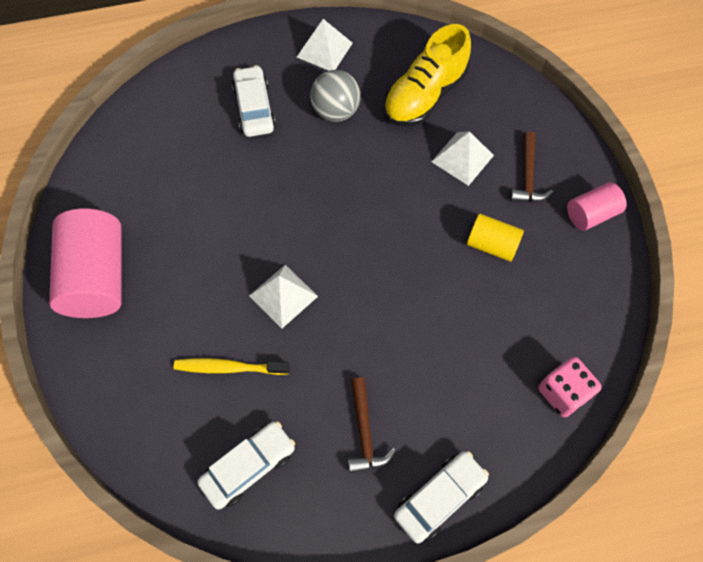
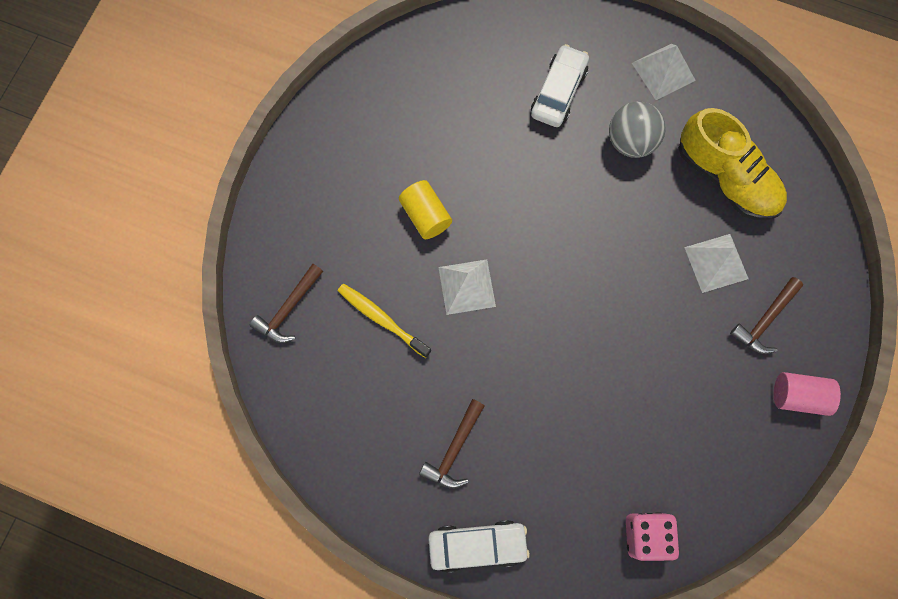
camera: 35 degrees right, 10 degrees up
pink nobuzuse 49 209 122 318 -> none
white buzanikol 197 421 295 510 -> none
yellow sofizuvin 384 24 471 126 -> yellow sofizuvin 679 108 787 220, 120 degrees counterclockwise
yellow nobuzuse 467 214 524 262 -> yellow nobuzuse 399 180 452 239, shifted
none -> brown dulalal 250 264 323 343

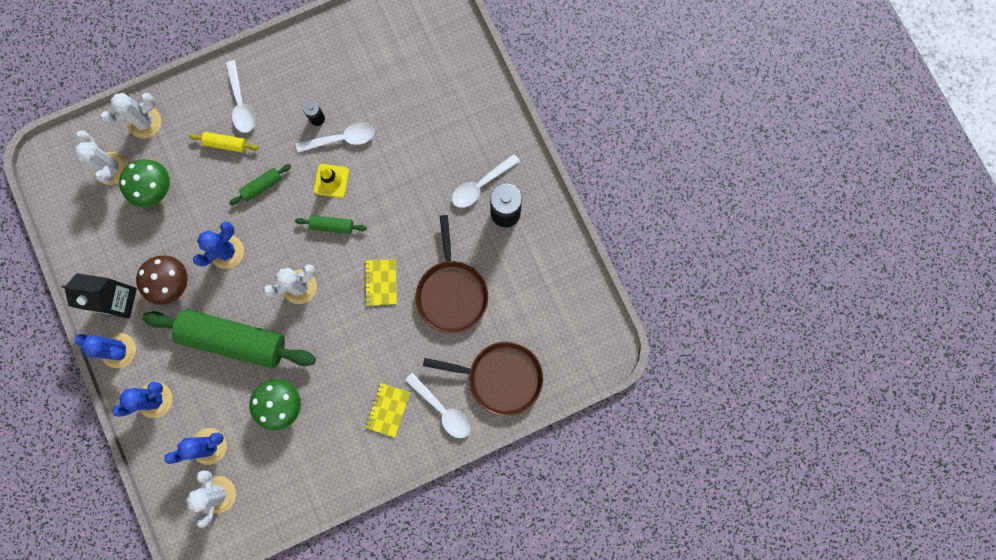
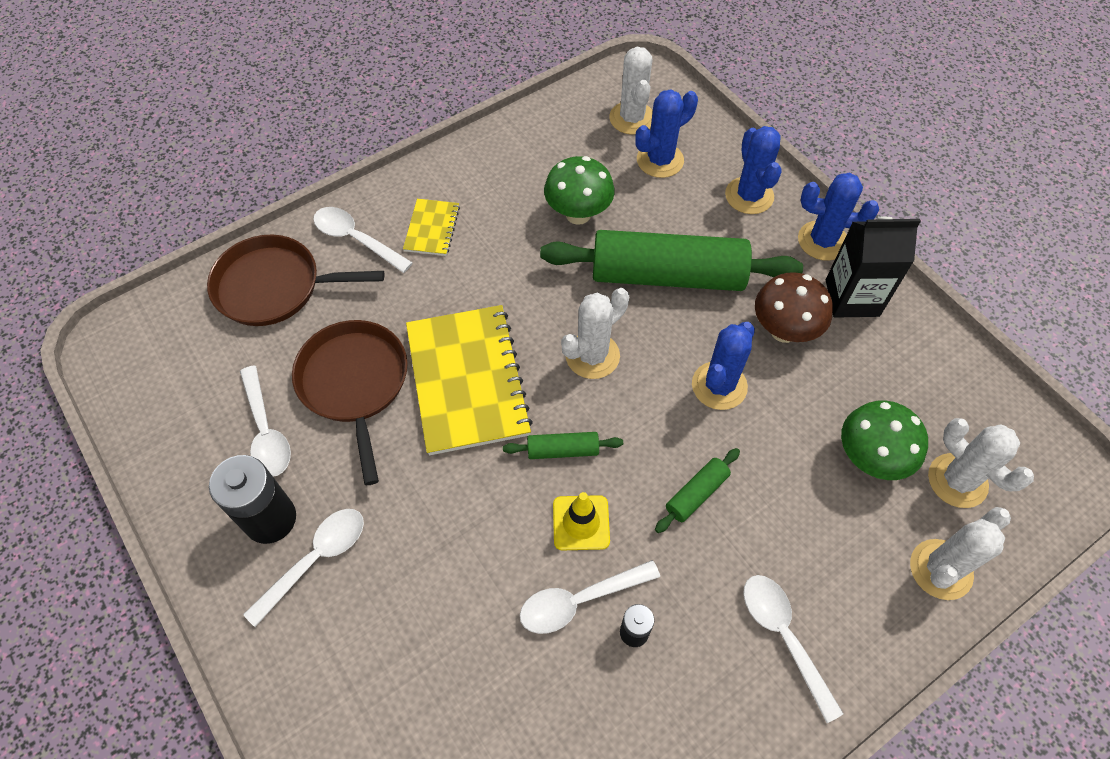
camera: 170 degrees right, 20 degrees down
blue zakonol 113 382 173 418 -> blue zakonol 725 126 781 214, 60 degrees counterclockwise
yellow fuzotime 189 132 259 153 -> none
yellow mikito 364 259 397 306 -> yellow mikito 406 305 533 455, x2.08
none -> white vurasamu 240 366 291 477

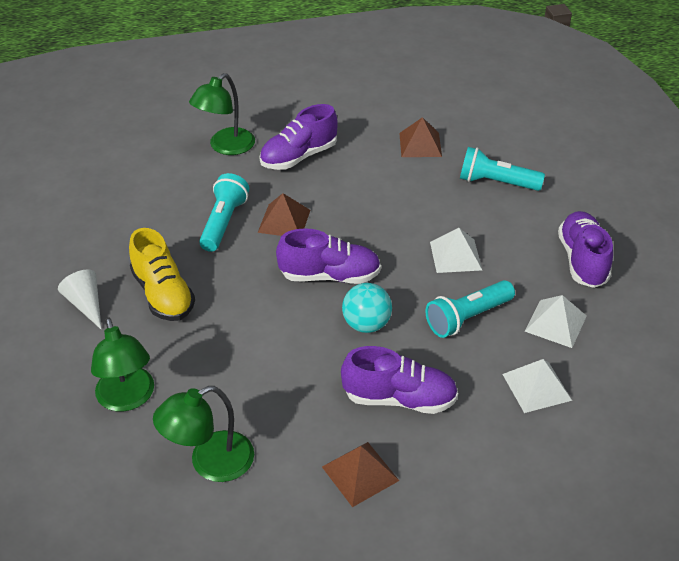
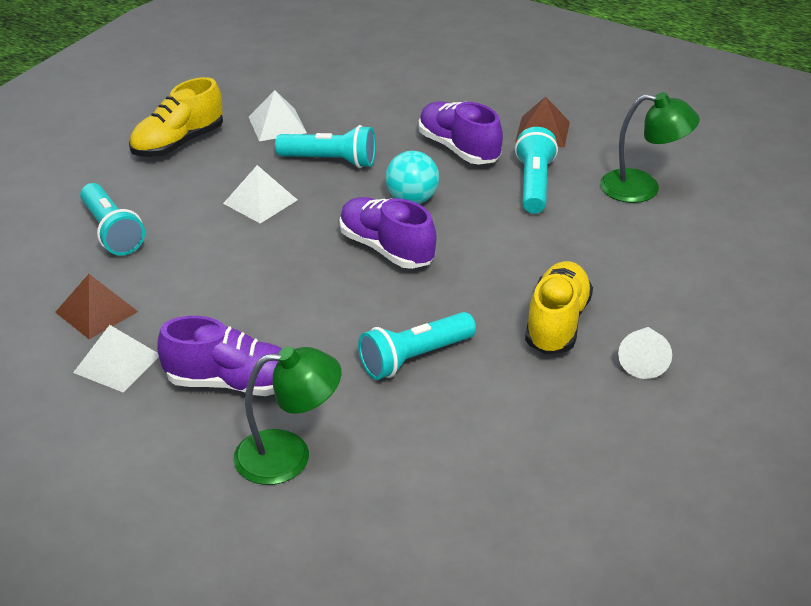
camera: 135 degrees left, 5 degrees down
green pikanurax 91 318 154 412 -> none
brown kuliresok 258 193 310 236 -> none
white kuliresok 502 359 572 413 -> white kuliresok 73 325 159 393, shifted
purple sofizuvin 558 211 613 288 -> yellow sofizuvin 129 77 223 157
none -> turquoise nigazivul 515 127 558 214

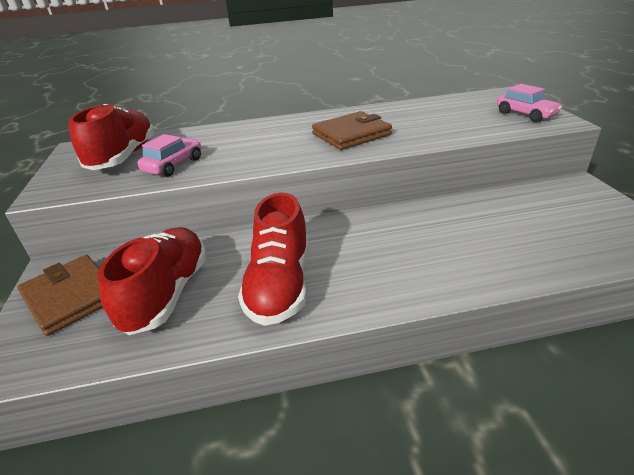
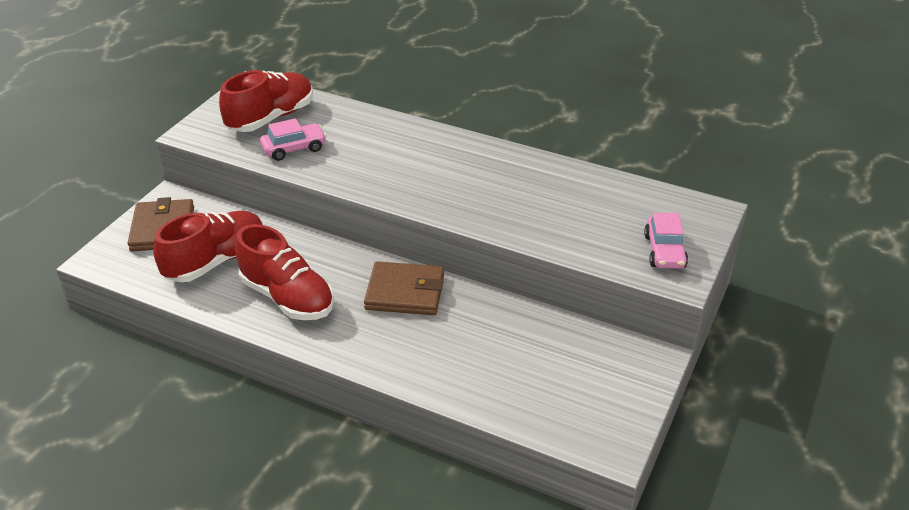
camera: 35 degrees right, 5 degrees up
red sofizuvin 238 193 308 326 -> red sofizuvin 235 224 334 320, 90 degrees counterclockwise
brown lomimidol 312 111 392 150 -> brown lomimidol 364 261 444 315, shifted

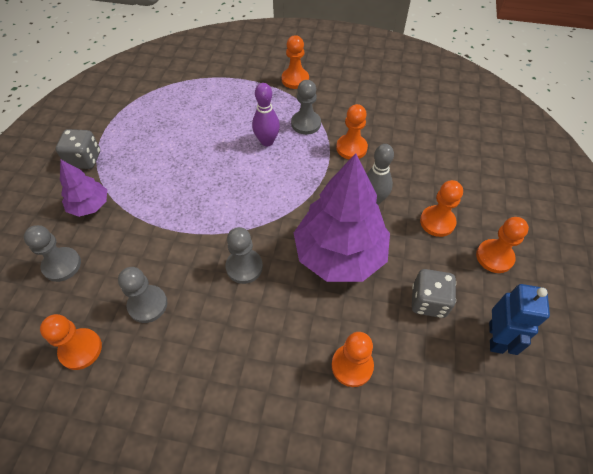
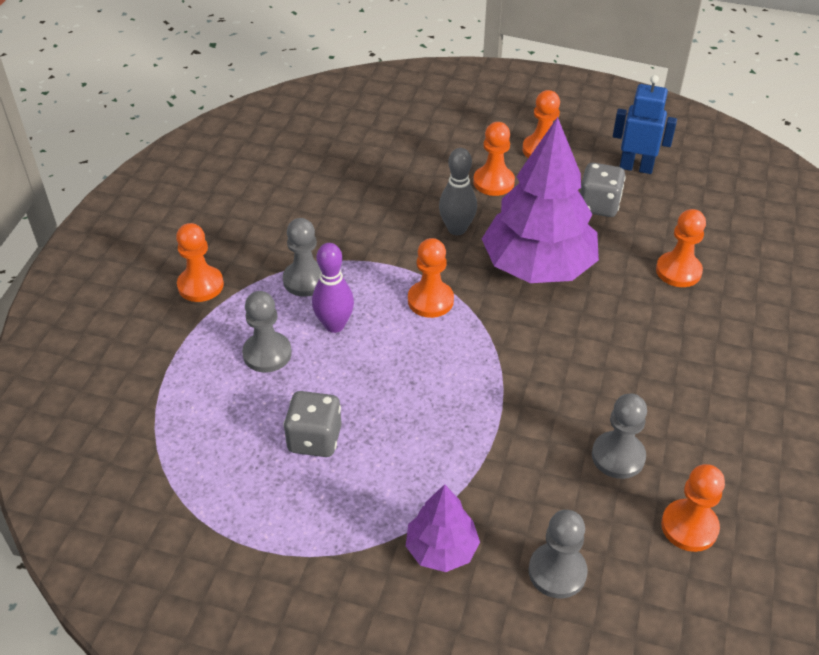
camera: 85 degrees left, 10 degrees down
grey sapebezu 56 129 100 169 -> grey sapebezu 283 391 342 457, shifted
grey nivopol 225 227 263 284 -> grey nivopol 242 291 292 372, shifted
orange nivopol 336 104 368 160 -> orange nivopol 408 238 454 318, shifted

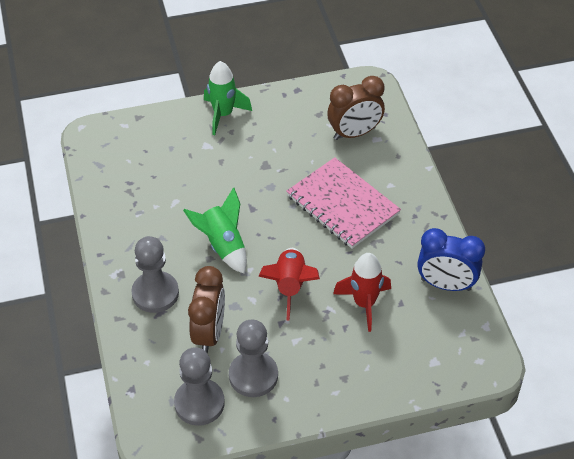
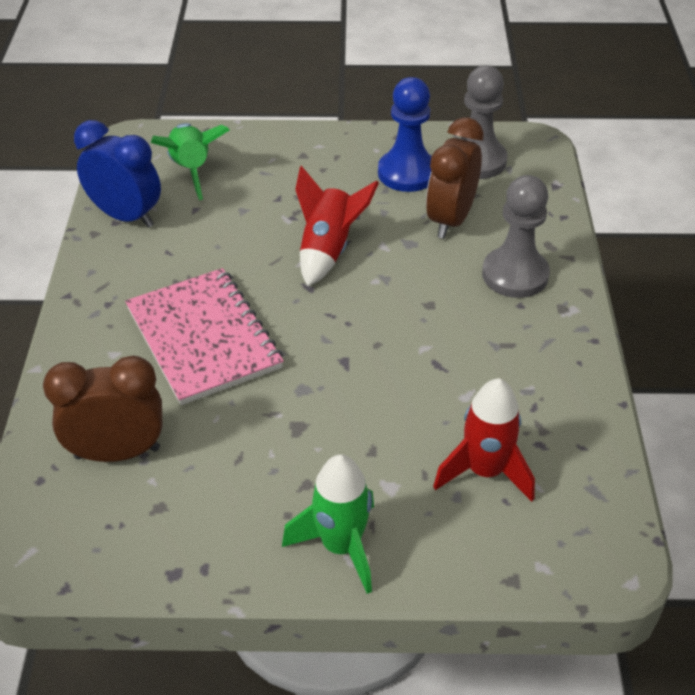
camera: 165 degrees left, 5 degrees down
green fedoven 183 187 247 274 -> green fedoven 151 123 229 200, shifted
grey nivopol 229 319 278 397 -> blue nivopol 378 77 432 192
red fedoven 333 253 391 332 -> red fedoven 433 378 535 502, shifted

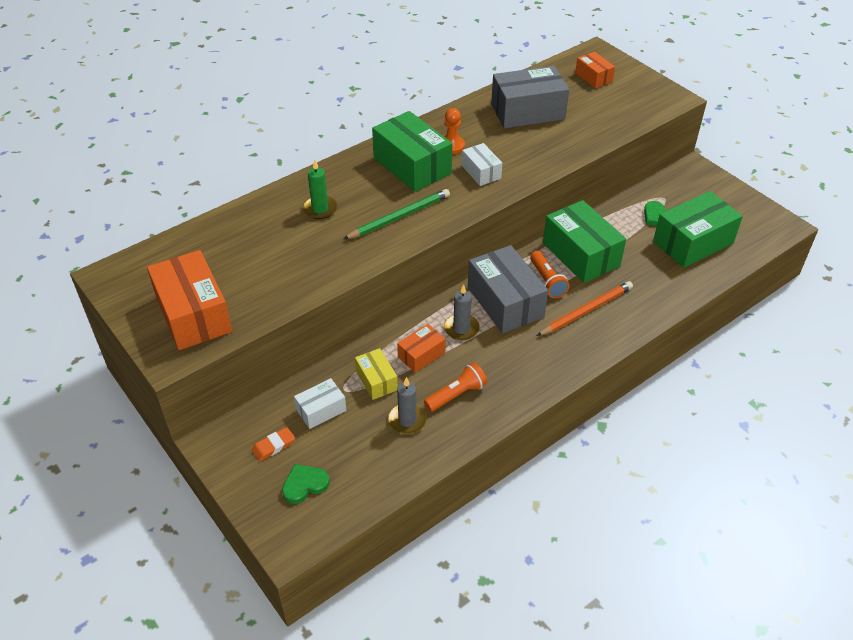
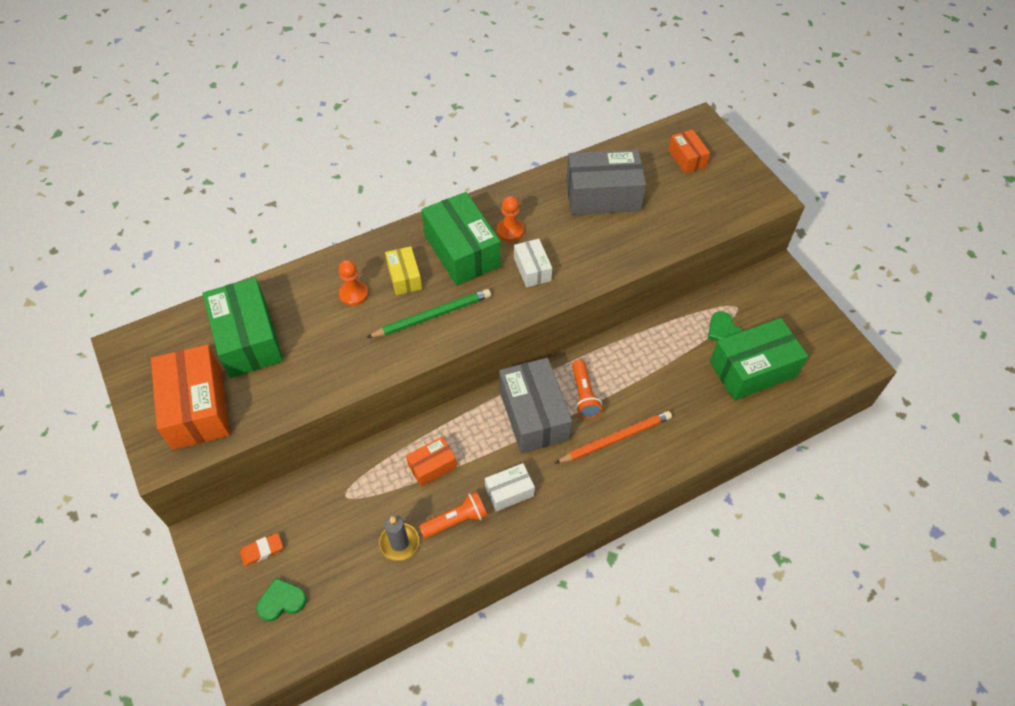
camera: 10 degrees right, 10 degrees up
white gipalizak 294 378 346 429 -> white gipalizak 485 463 535 511, shifted
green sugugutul 302 160 338 219 -> orange nivopol 339 260 368 306
yellow gipalizak 355 348 398 400 -> yellow gipalizak 385 246 422 295, shifted
grey sugugutul 444 284 480 340 -> none
green gipalizak 543 200 626 283 -> green gipalizak 203 277 283 378, shifted

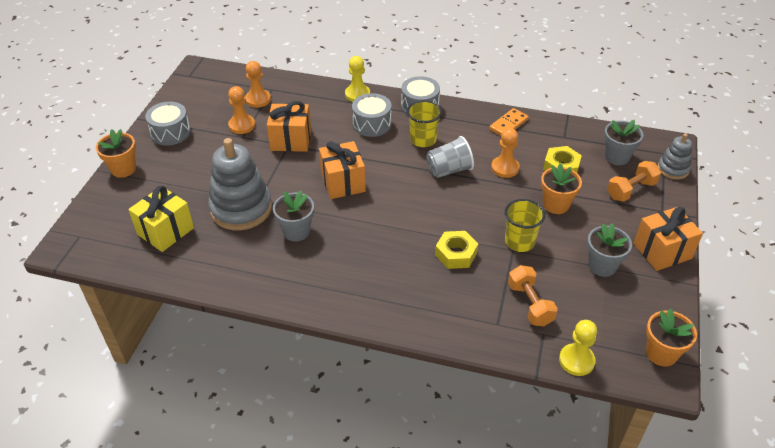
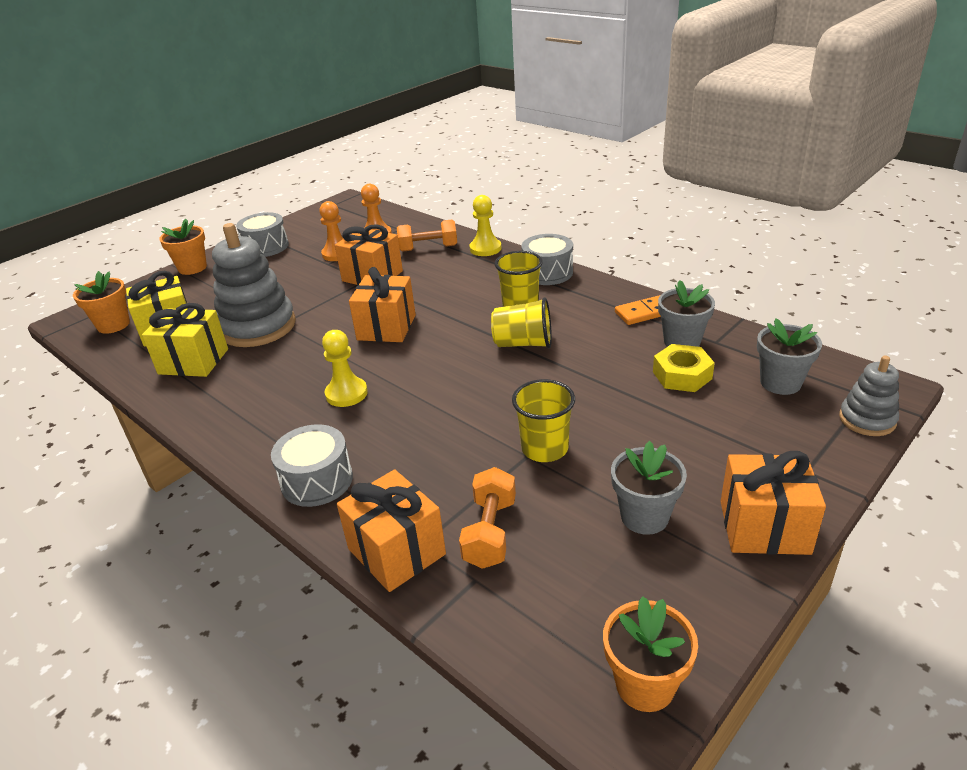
camera: 30 degrees right, 10 degrees down
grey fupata 273 191 314 241 -> grey fupata 658 280 715 347, shifted
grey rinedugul 352 93 391 137 -> grey rinedugul 271 424 353 507, shifted
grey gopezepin 426 136 474 178 -> yellow gopezepin 491 297 552 348
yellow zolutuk 435 231 478 269 -> none
orange nivopol 491 128 520 178 -> none
orange fupata 541 163 582 214 -> orange fupata 73 271 130 334, shifted
yellow nivopol 559 320 597 376 -> yellow nivopol 322 330 368 407, shifted
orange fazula 607 161 661 202 -> orange fazula 397 220 457 252, shifted
none -> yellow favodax 142 303 228 377
none -> orange favodax 337 469 446 592

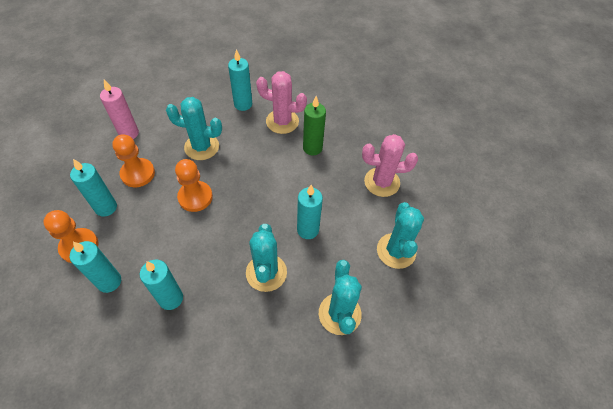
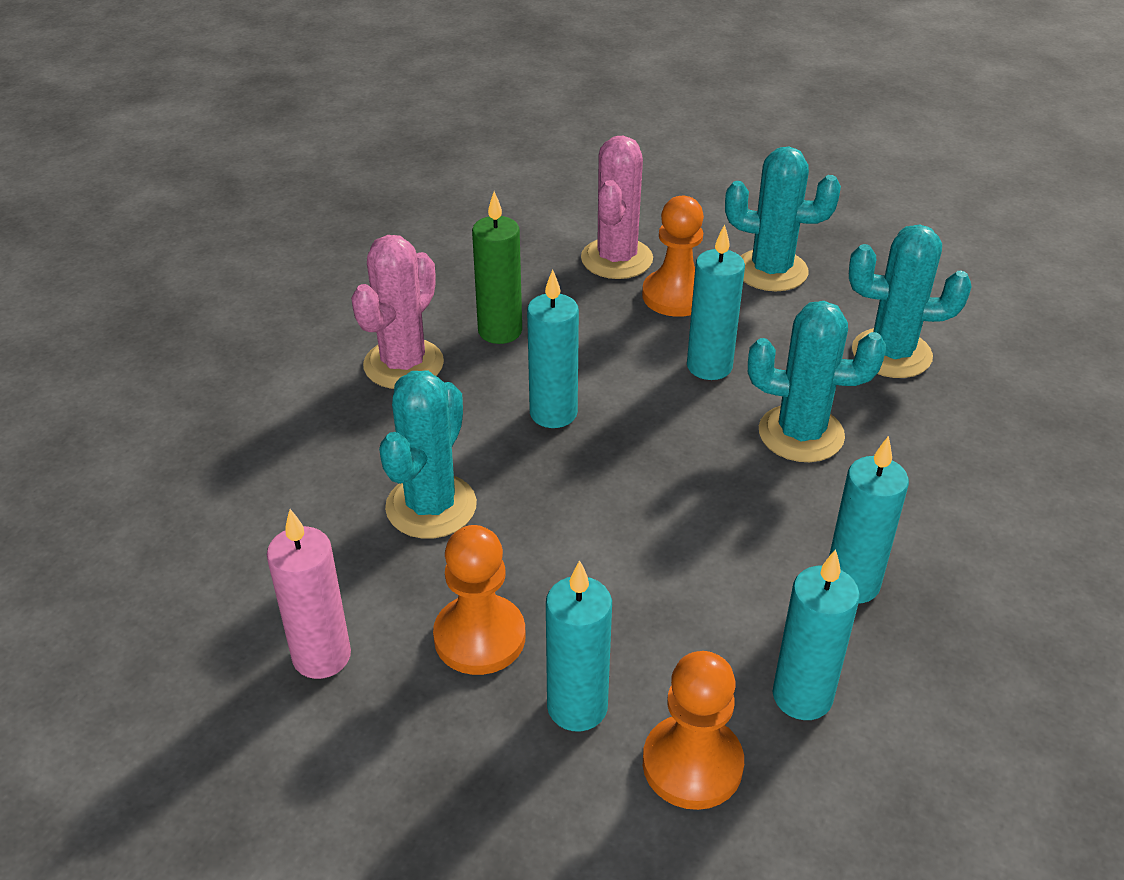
camera: 75 degrees left, 15 degrees down
orange nivopol 175 159 213 212 -> orange nivopol 642 196 704 317, shifted
turquoise sugugutul 228 49 252 111 -> turquoise sugugutul 527 269 579 428, shifted

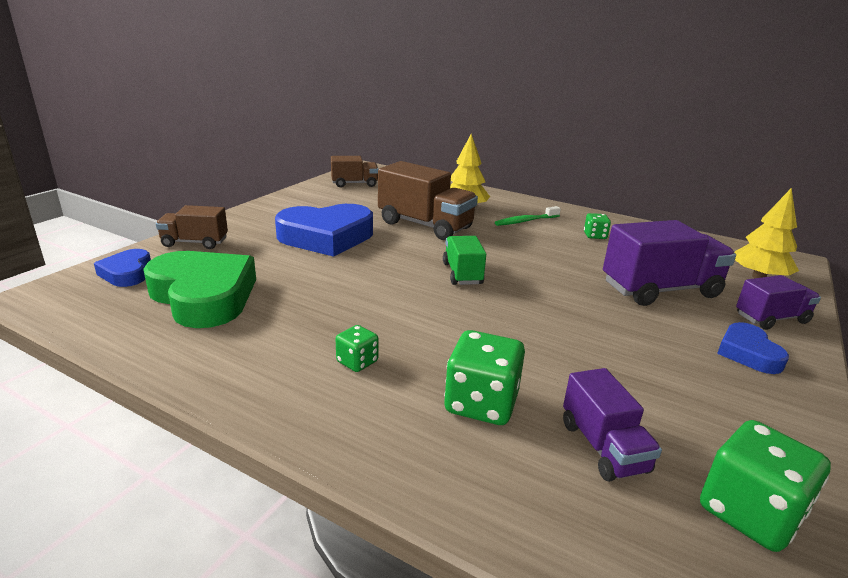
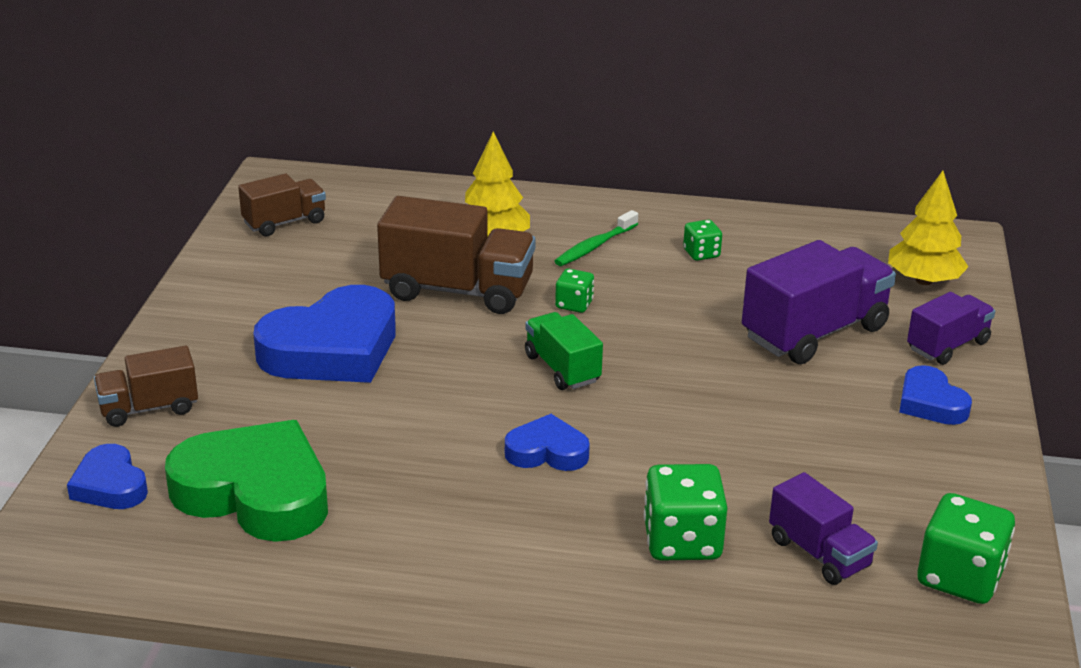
camera: 20 degrees left, 5 degrees up
green sapebezu 336 325 379 372 -> green sapebezu 555 269 594 313, shifted
none -> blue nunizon 505 414 590 471

